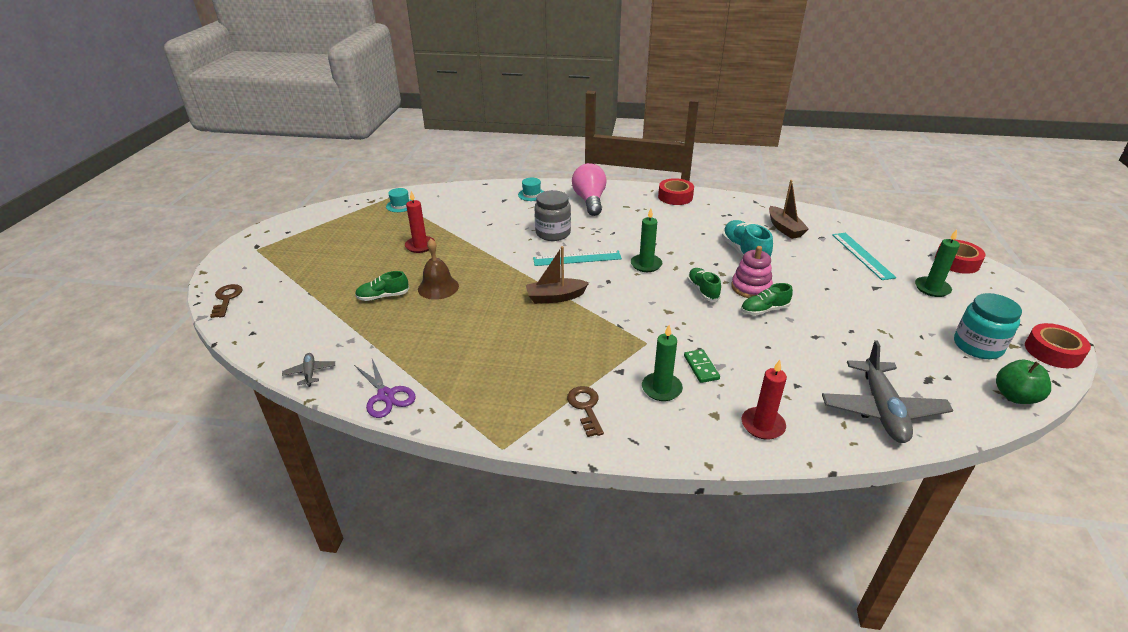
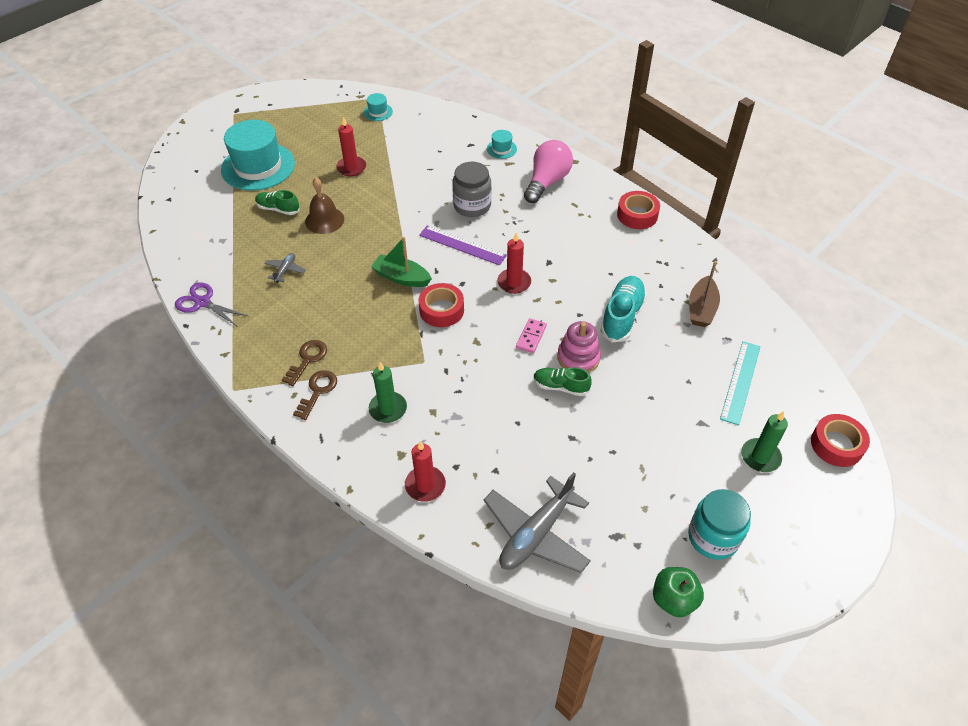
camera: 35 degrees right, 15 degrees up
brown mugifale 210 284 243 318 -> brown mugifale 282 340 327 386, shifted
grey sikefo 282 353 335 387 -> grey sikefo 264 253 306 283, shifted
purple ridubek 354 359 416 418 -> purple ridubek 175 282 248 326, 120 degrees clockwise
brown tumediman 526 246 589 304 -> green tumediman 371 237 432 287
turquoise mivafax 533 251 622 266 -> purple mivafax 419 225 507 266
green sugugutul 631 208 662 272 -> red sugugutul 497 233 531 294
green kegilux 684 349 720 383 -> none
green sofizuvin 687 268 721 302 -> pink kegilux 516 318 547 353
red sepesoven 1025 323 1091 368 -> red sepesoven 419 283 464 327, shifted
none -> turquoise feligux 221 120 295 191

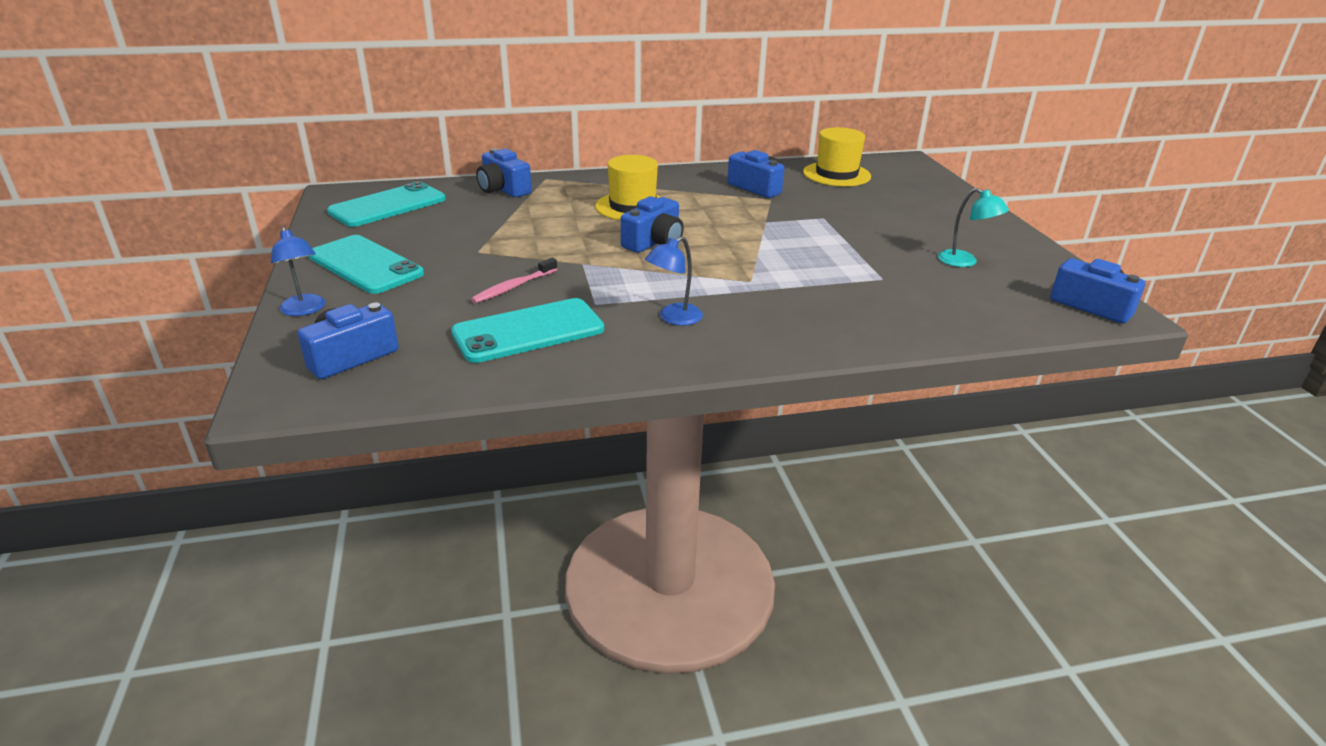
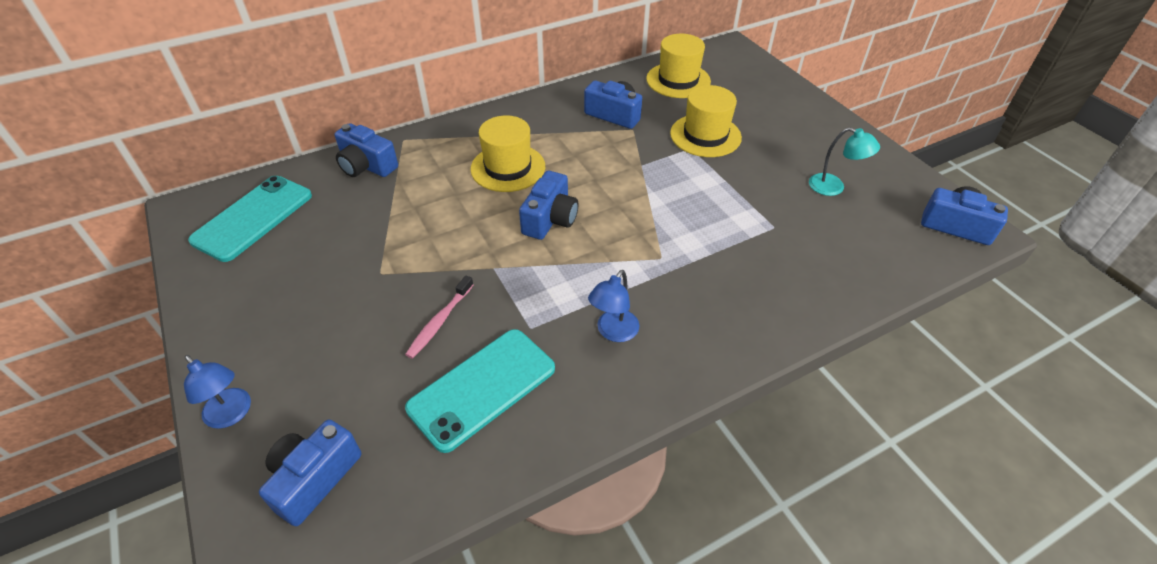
camera: 15 degrees left, 15 degrees up
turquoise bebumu 308 235 424 294 -> none
none -> yellow feligux 670 85 742 157

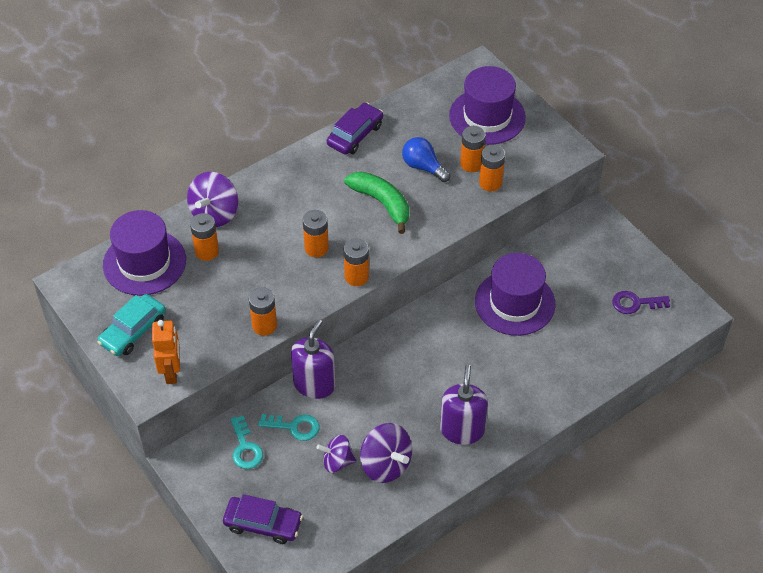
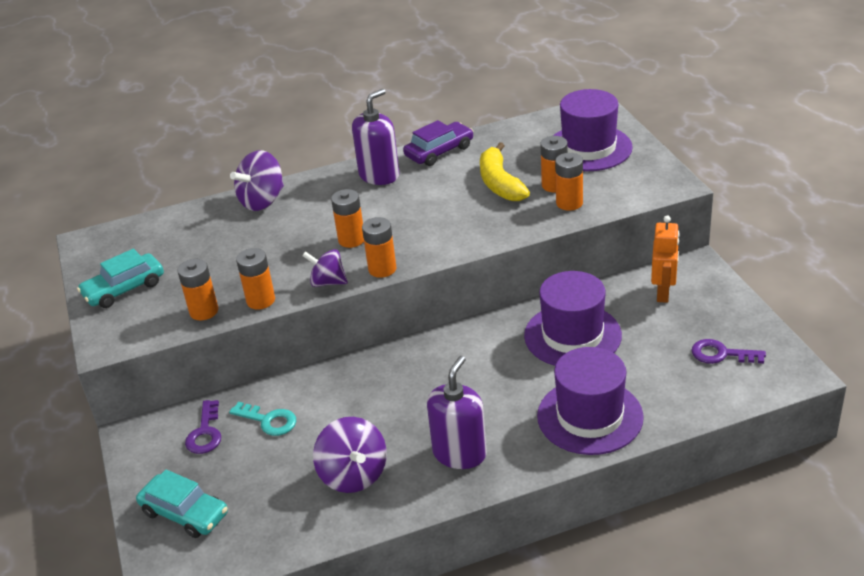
camera: 20 degrees right, 15 degrees down
purple feligux 103 210 186 296 -> purple feligux 537 347 644 455, shifted
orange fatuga 152 320 180 384 -> orange fatuga 651 215 680 303, shifted
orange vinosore 190 213 219 261 -> orange vinosore 177 259 218 320, shifted
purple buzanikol 223 494 303 544 -> turquoise buzanikol 136 469 228 538
turquoise mugifale 231 415 263 469 -> purple mugifale 185 400 221 454
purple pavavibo 291 320 335 399 -> purple pavavibo 352 89 399 185, shifted
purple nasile 316 435 356 473 -> purple nasile 302 249 348 287, shifted
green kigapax 344 172 409 234 -> none
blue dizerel 402 137 451 182 -> yellow kigapax 480 142 530 201

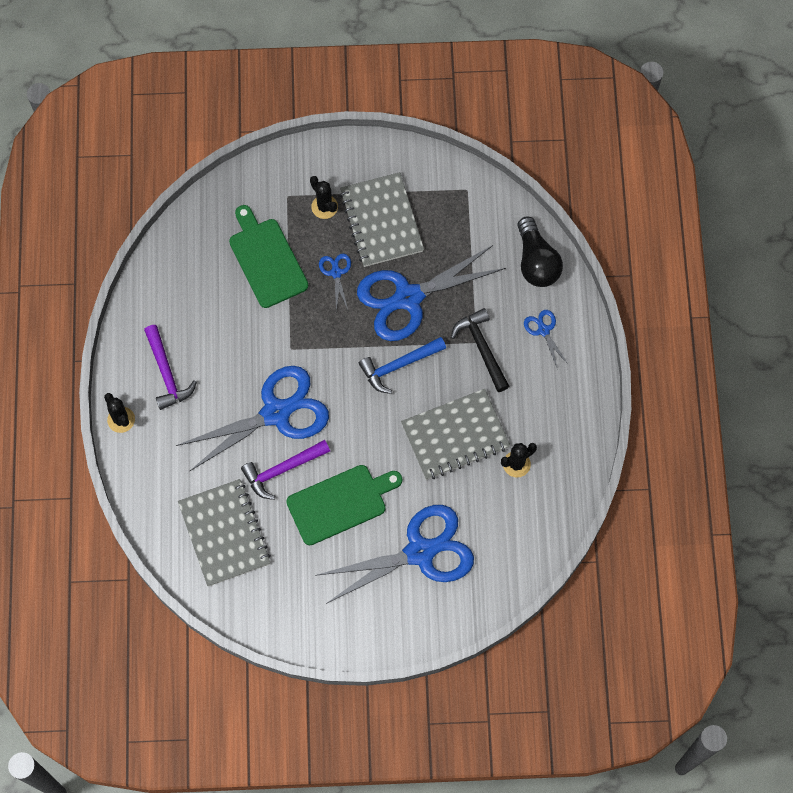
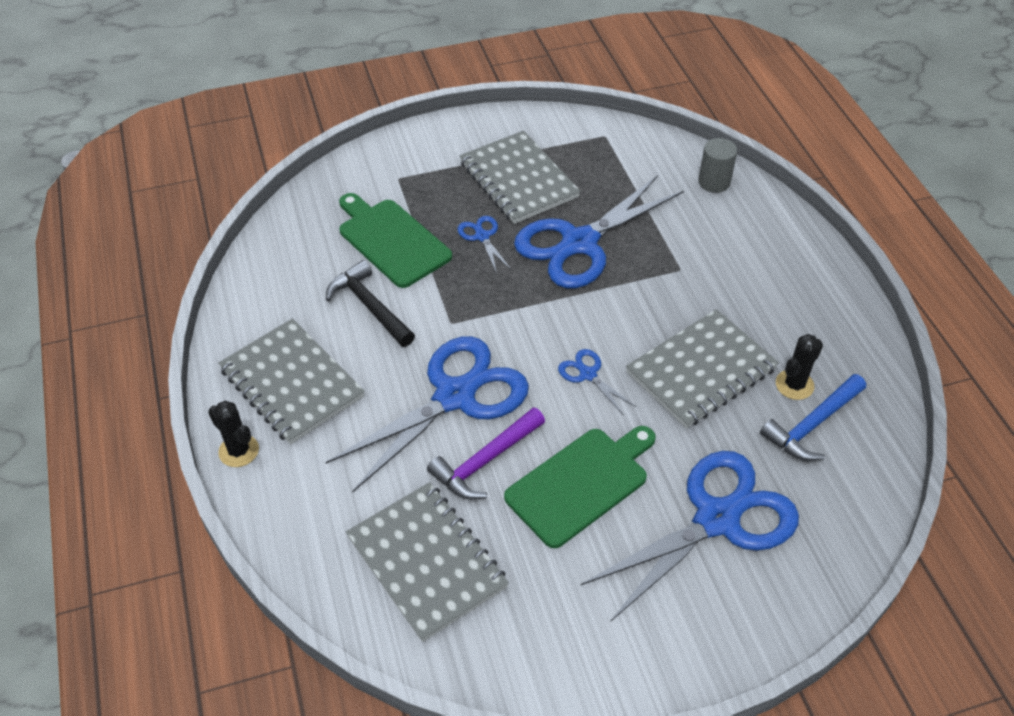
camera: 15 degrees left, 20 degrees down
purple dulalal 144 325 197 410 -> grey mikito 218 318 365 445
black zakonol 310 176 338 219 -> none
blue dulalal 359 337 446 394 -> blue dulalal 760 374 866 461, shifted
black dulalal 451 308 510 392 -> black dulalal 326 260 415 347, shifted
black dizerel 517 217 563 287 -> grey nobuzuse 698 138 737 193
blue ridubek 524 310 568 370 -> blue ridubek 558 349 636 415, shifted

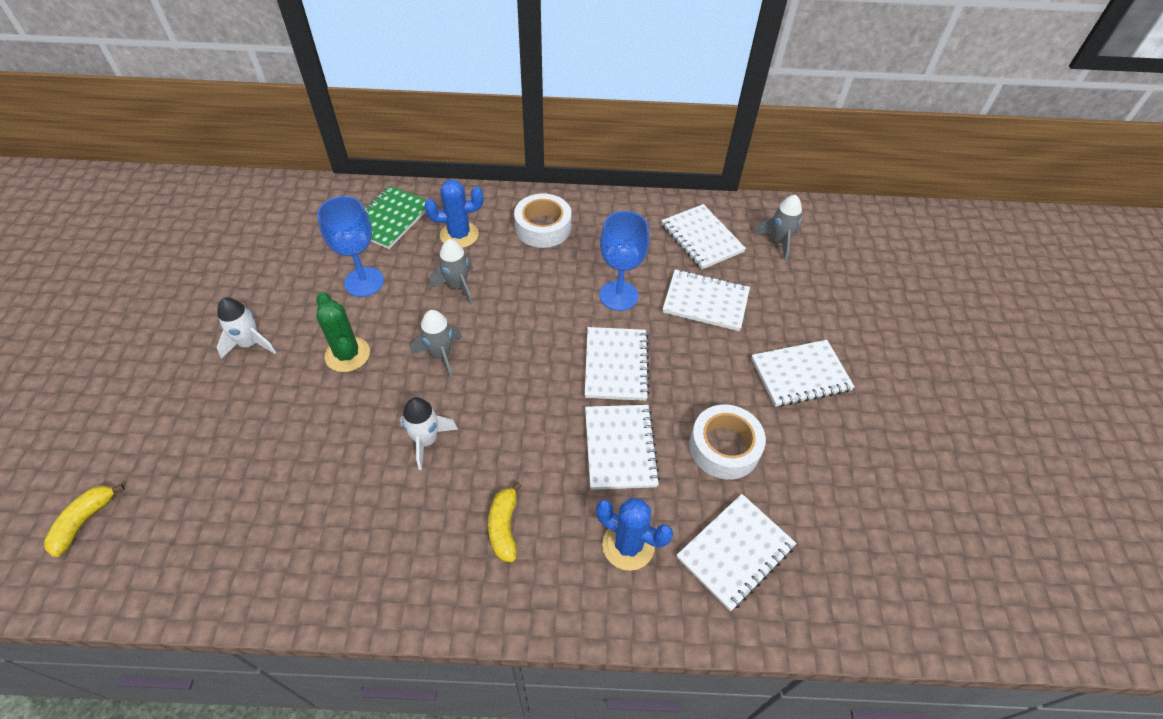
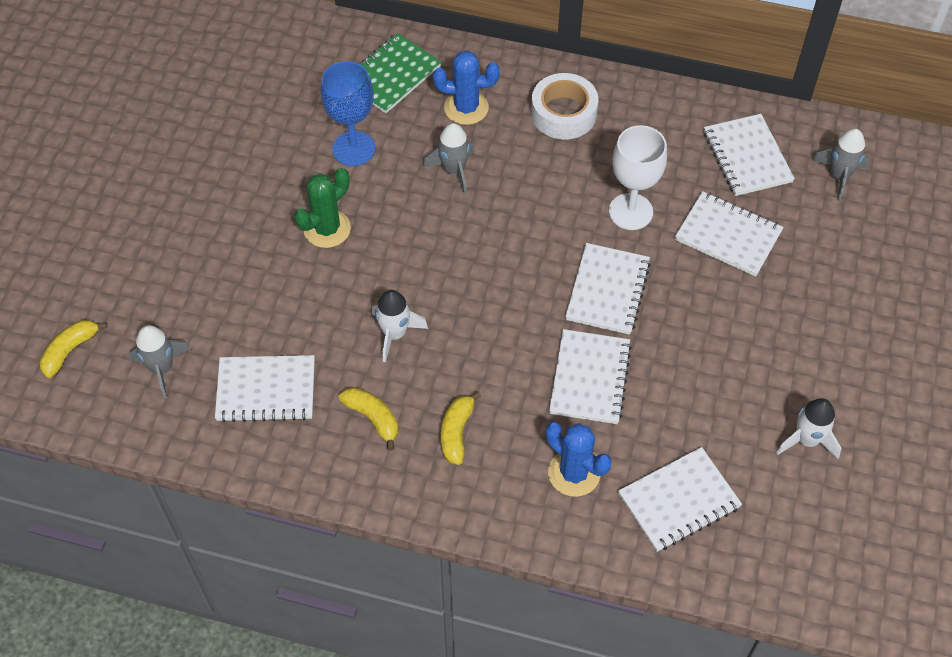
camera: 15 degrees right, 5 degrees up
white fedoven 216 297 276 359 -> white fedoven 776 398 841 459, shifted
green zakonol 316 292 370 372 -> green zakonol 294 168 351 248, 60 degrees clockwise
grey fedoven 411 310 462 378 -> grey fedoven 129 325 191 399, shifted
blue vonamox 600 211 649 311 -> white vonamox 609 125 667 230
white sepesoven 689 405 766 479 -> none
white mikito 751 340 855 407 -> white mikito 215 355 315 422, shifted
none -> yellow kigapax 339 387 398 451

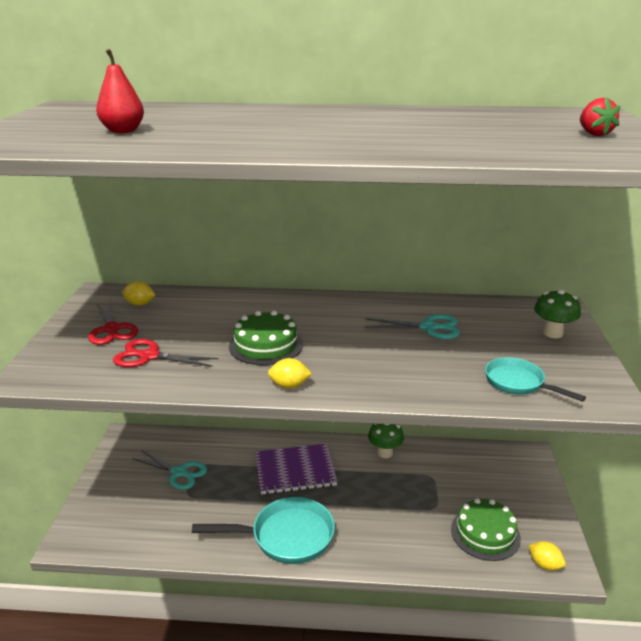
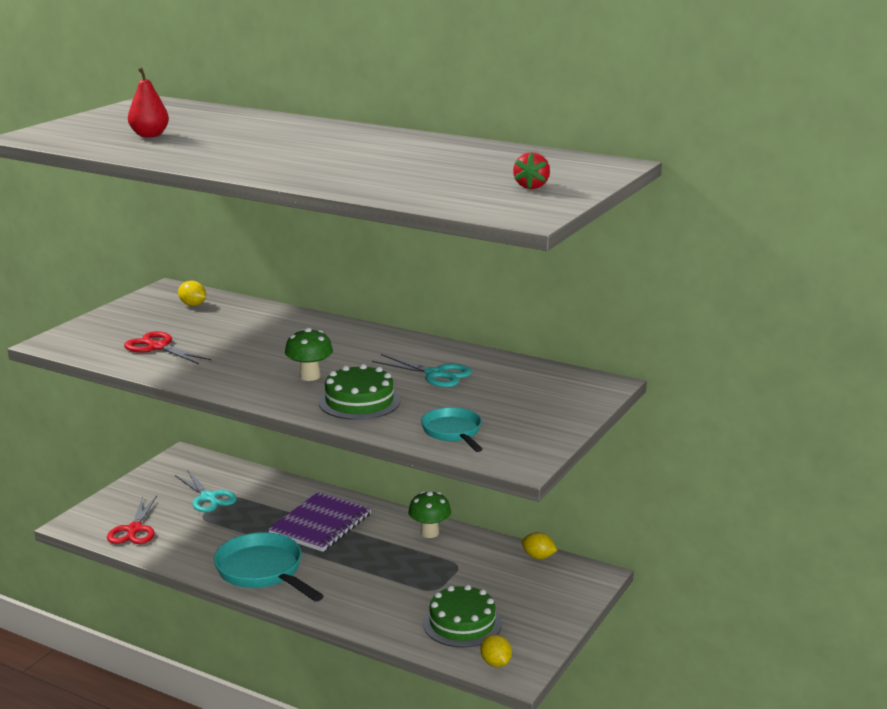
camera: 25 degrees right, 5 degrees down
red ridubek 88 300 138 345 -> red ridubek 107 496 157 544, shifted
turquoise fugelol 192 497 335 564 -> turquoise fugelol 214 532 324 602, 150 degrees counterclockwise
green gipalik 229 310 303 365 -> green gipalik 319 364 400 420, shifted
purple mikito 255 444 338 495 -> purple mikito 268 492 372 552, 75 degrees counterclockwise
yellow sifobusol 268 358 312 389 -> yellow sifobusol 522 532 557 559, shifted
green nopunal 534 290 581 338 -> green nopunal 285 327 333 381, shifted

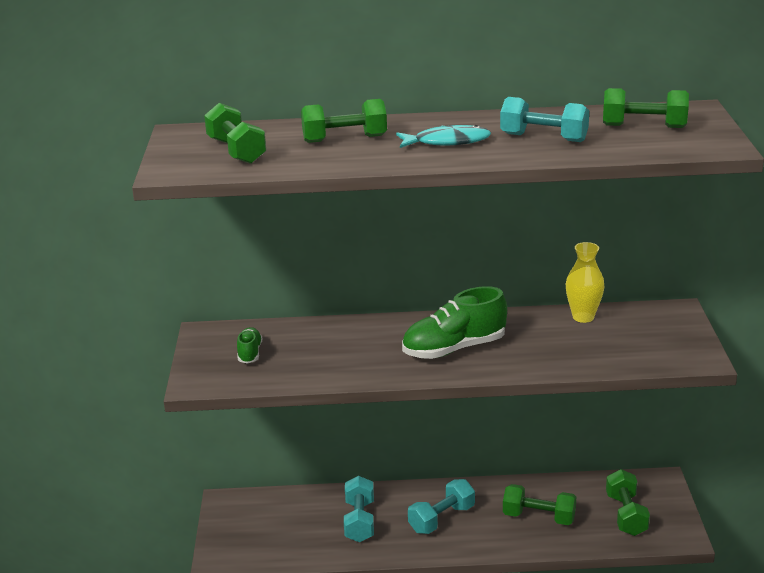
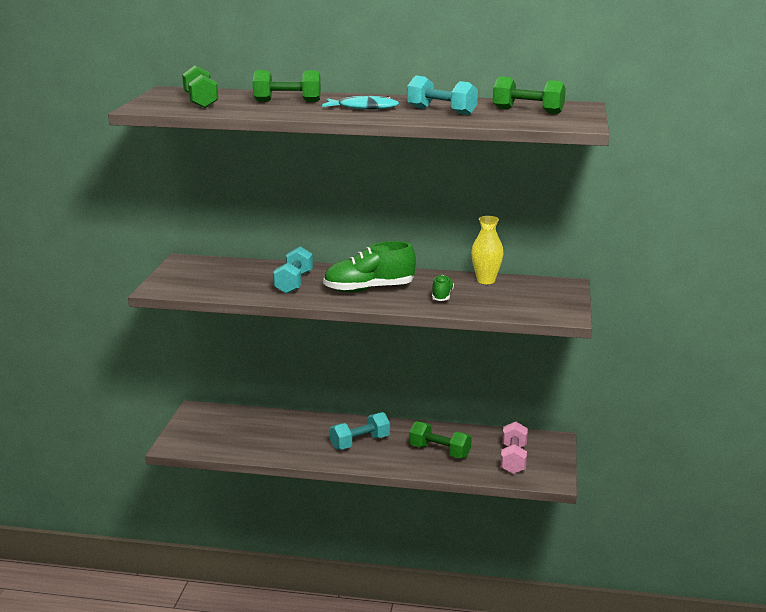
camera: 10 degrees right, 5 degrees down
green sofizuvin 237 327 262 364 -> green sofizuvin 432 275 454 301, shifted
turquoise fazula 344 476 374 542 -> turquoise fazula 273 246 313 294, shifted
green fazula 606 469 650 536 -> pink fazula 501 422 528 474

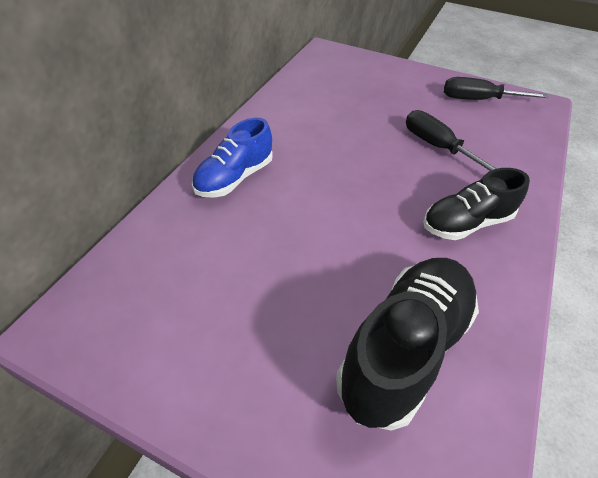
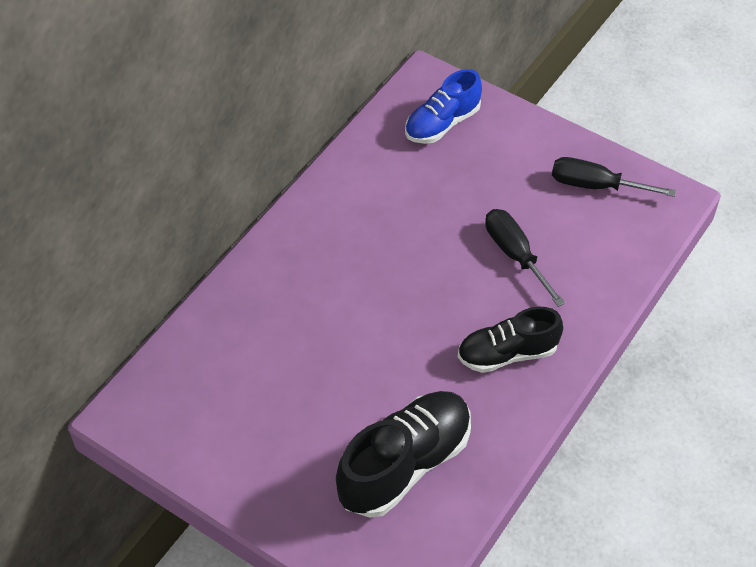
camera: 10 degrees right, 5 degrees up
blue sofizuvin 192 118 273 198 -> blue sofizuvin 405 69 482 144, shifted

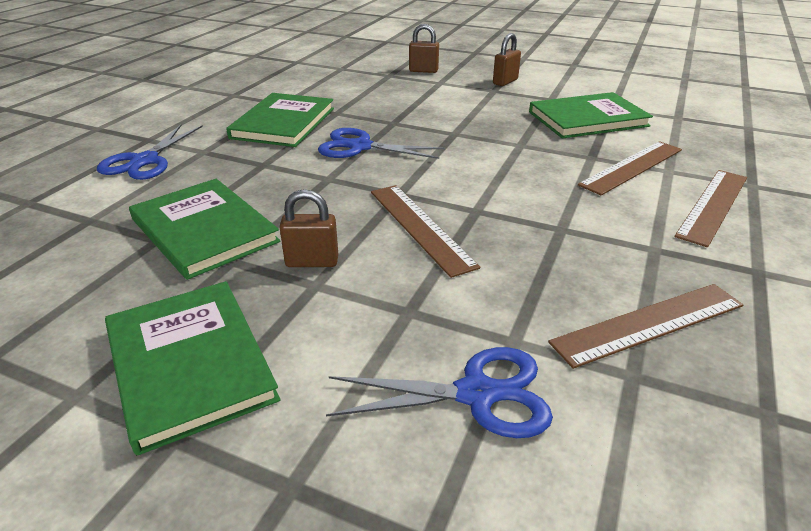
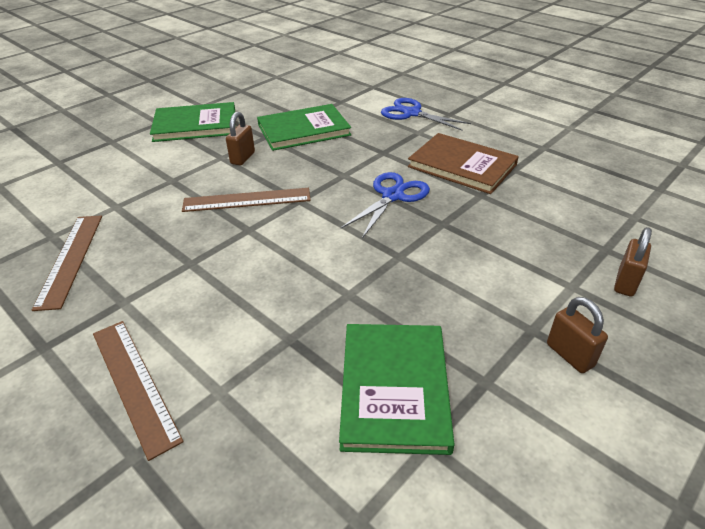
camera: 110 degrees right, 5 degrees up
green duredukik 226 93 334 147 -> brown duredukik 408 133 519 194
blue ridubek 326 347 553 438 -> none
brown mivafax 578 141 682 195 -> none

